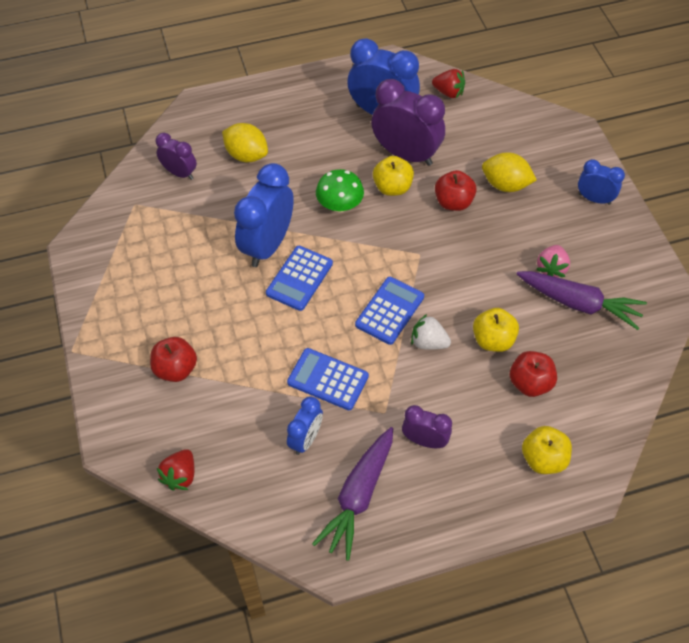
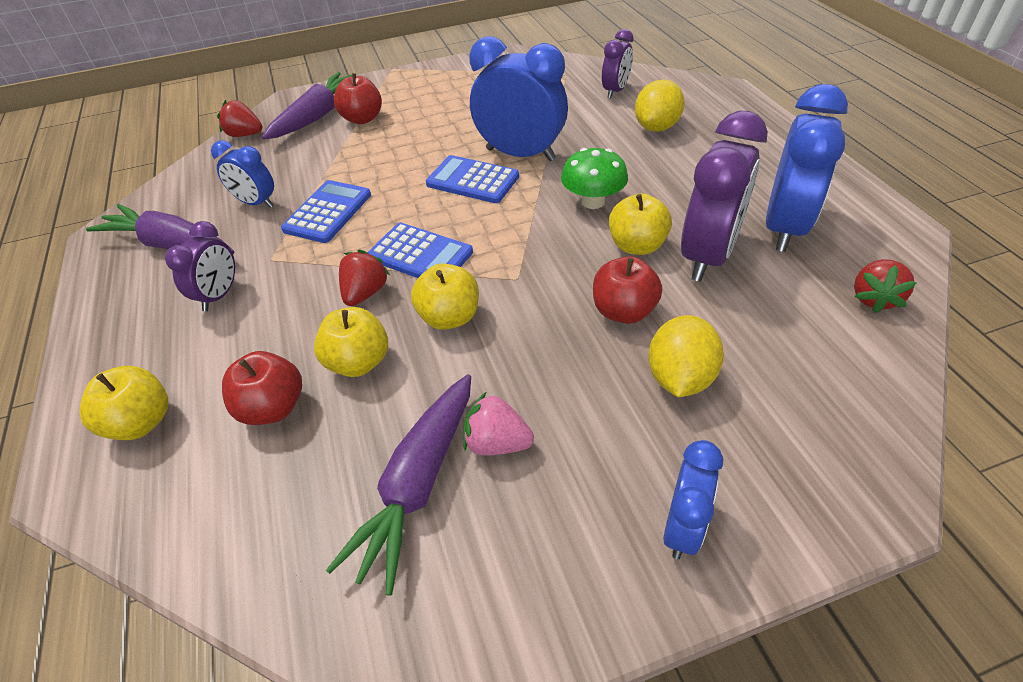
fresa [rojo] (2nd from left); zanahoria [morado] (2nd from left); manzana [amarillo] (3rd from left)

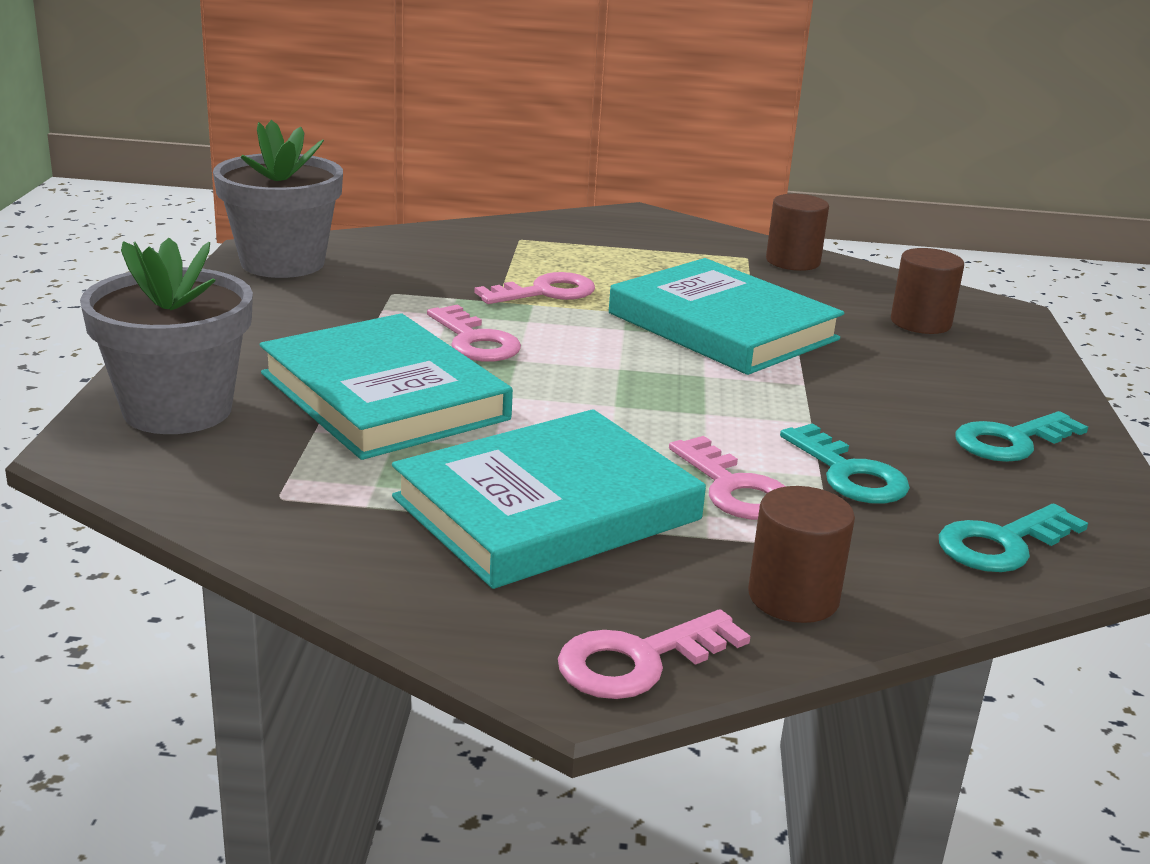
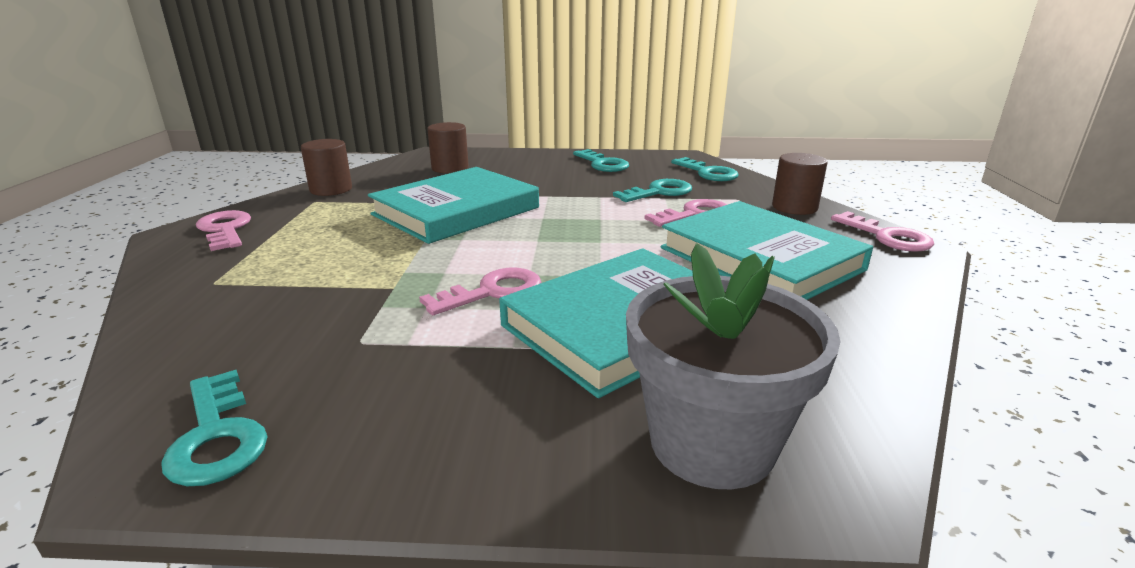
llave [turquesa] (1st from left); llave [rosa] (1st from left)

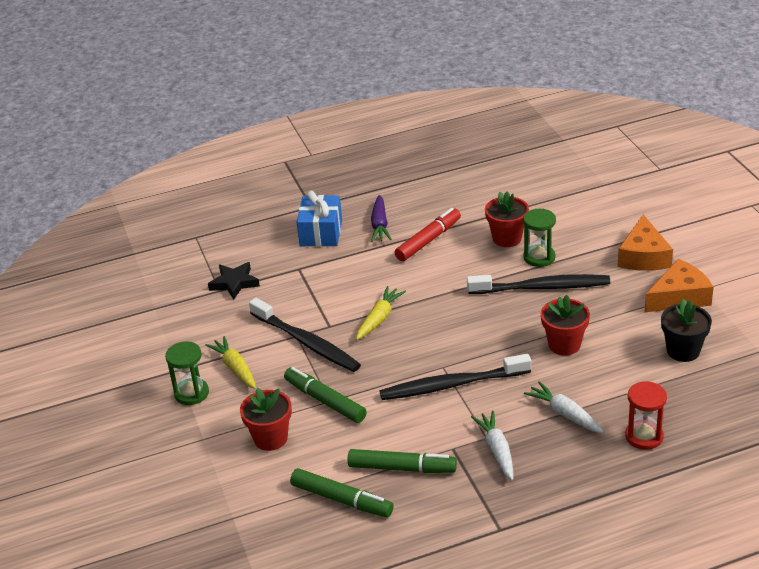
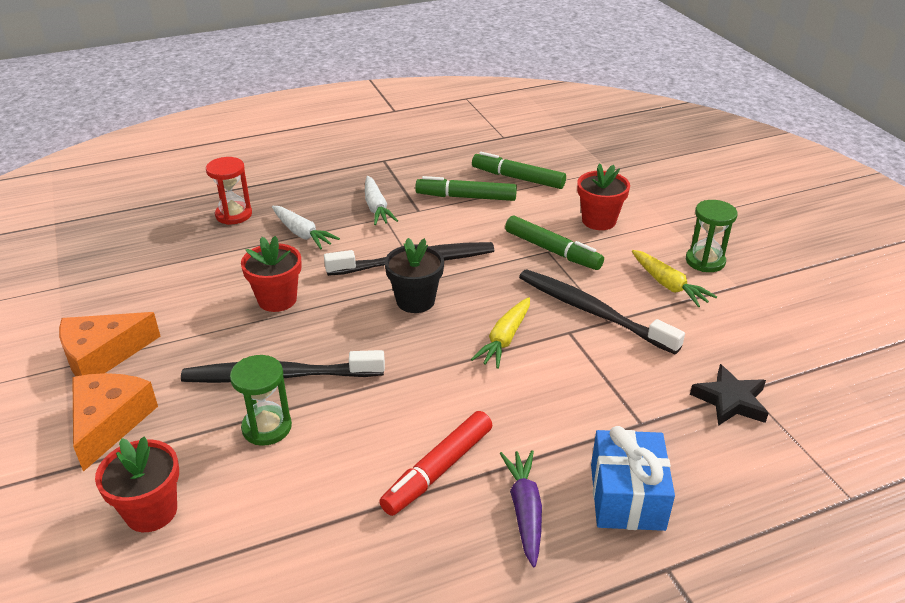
maceta [rojo] (1st from left); maceta [negro]

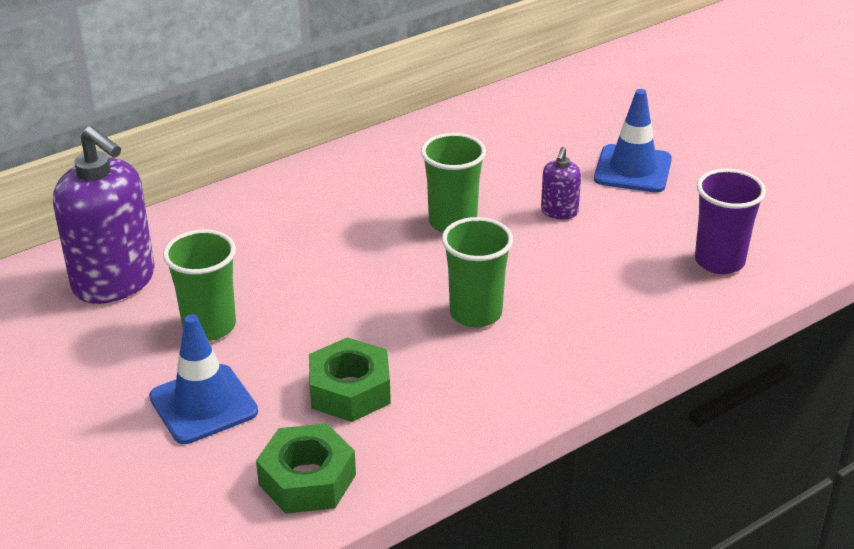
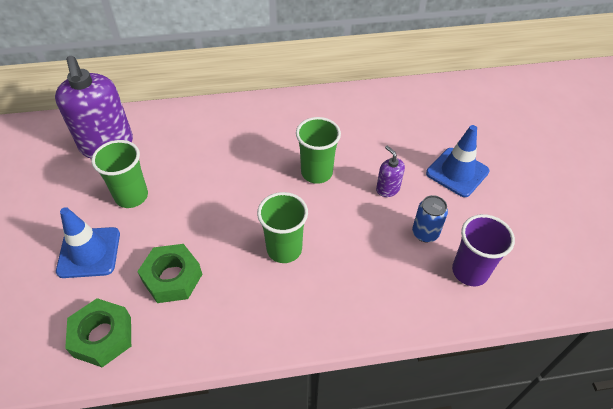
dispensador de jabón [morado] (2nd from left); lata [azul]

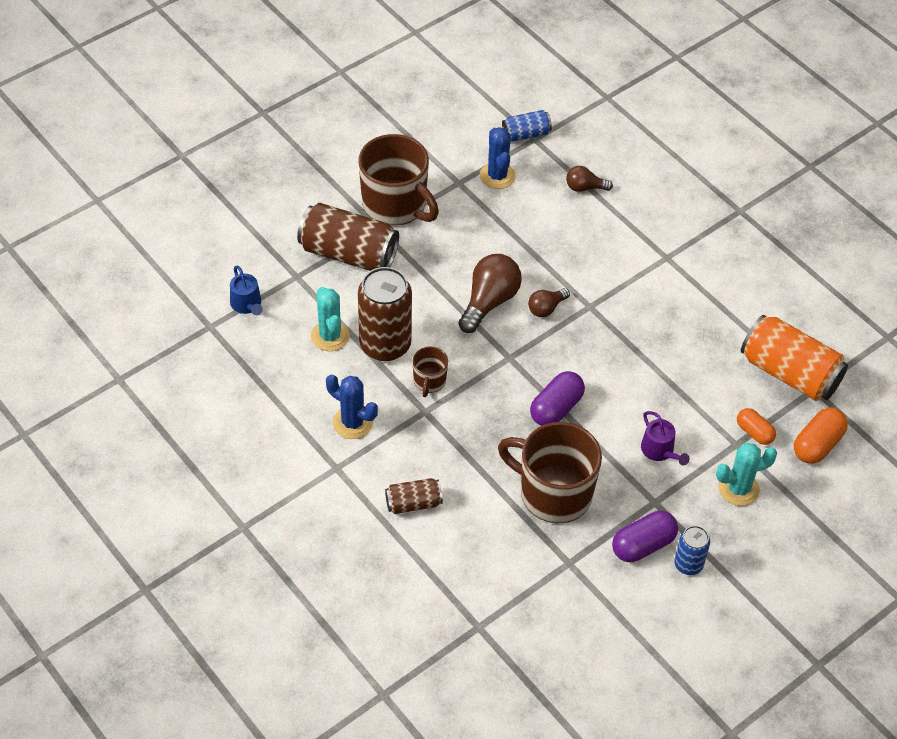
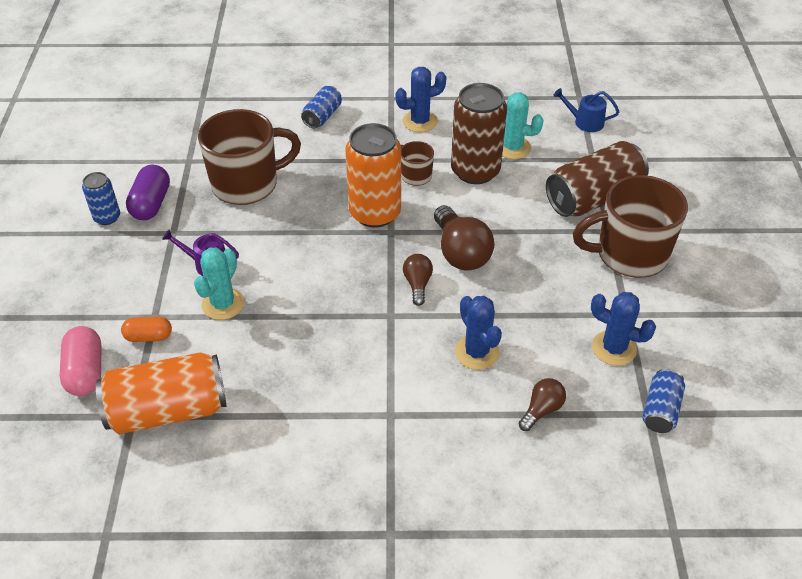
cápsula [morado] (1st from left in the first image); cápsula [rosa]; cactus [turquesa] (1st from left); lata [azul] (2nd from left); lata [naranja] (2nd from left); cactus [azul] (2nd from left)

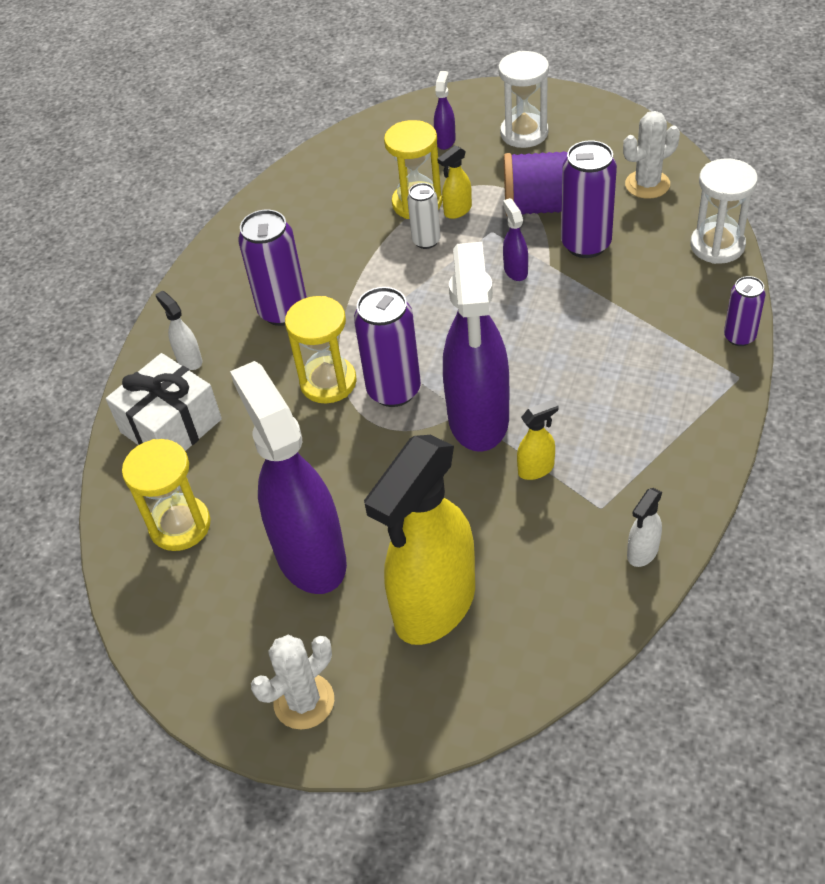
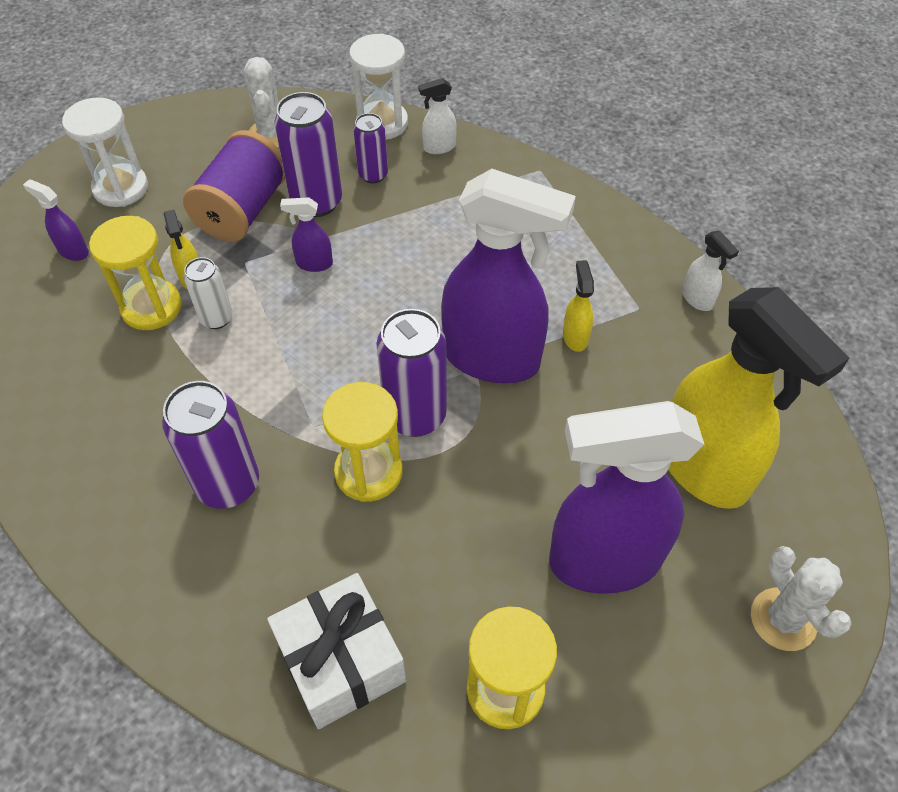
lata [morado] (3rd from left); pulverizador [blanco] (1st from left)

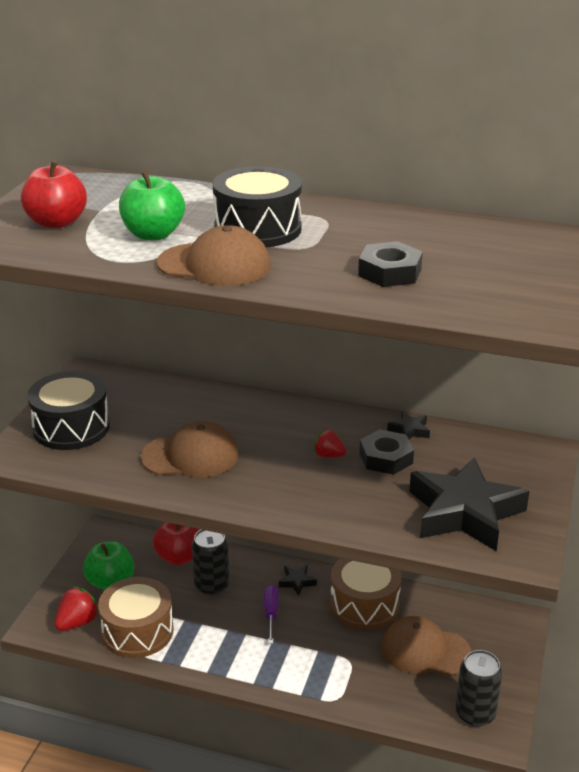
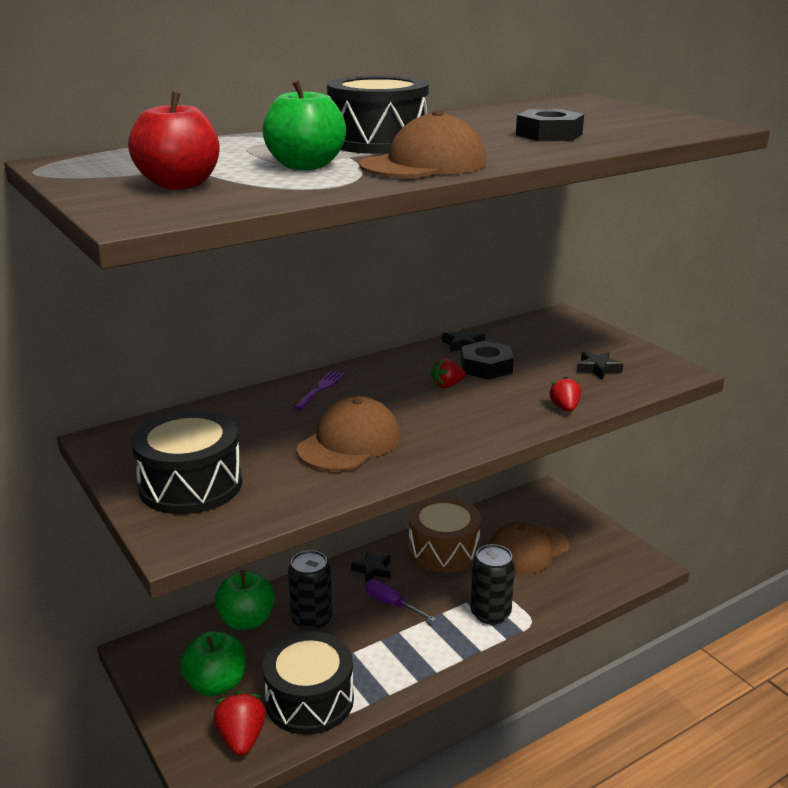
estrella [negro] (3rd from left); manzana [verde] (2nd from left); tambor [negro] (2nd from left); lata [negro] (2nd from left); tenedor [morado]; fresa [rojo] (3rd from left)

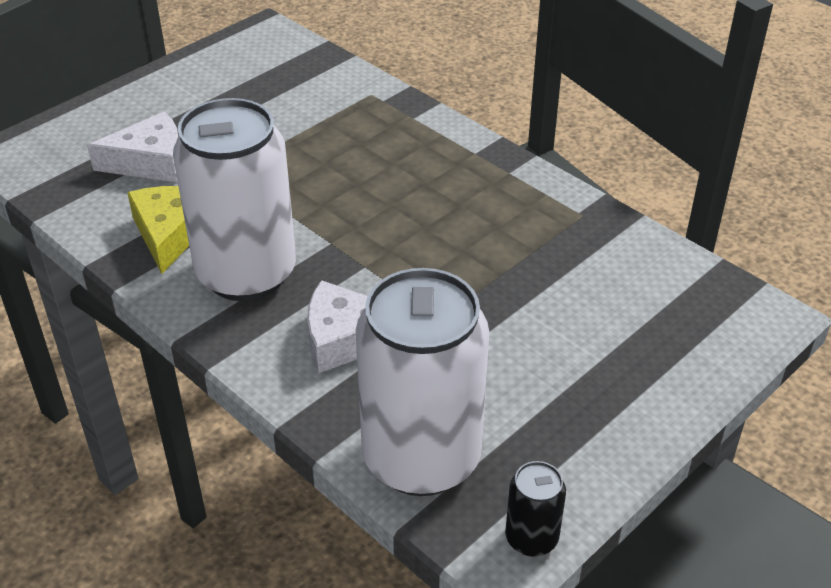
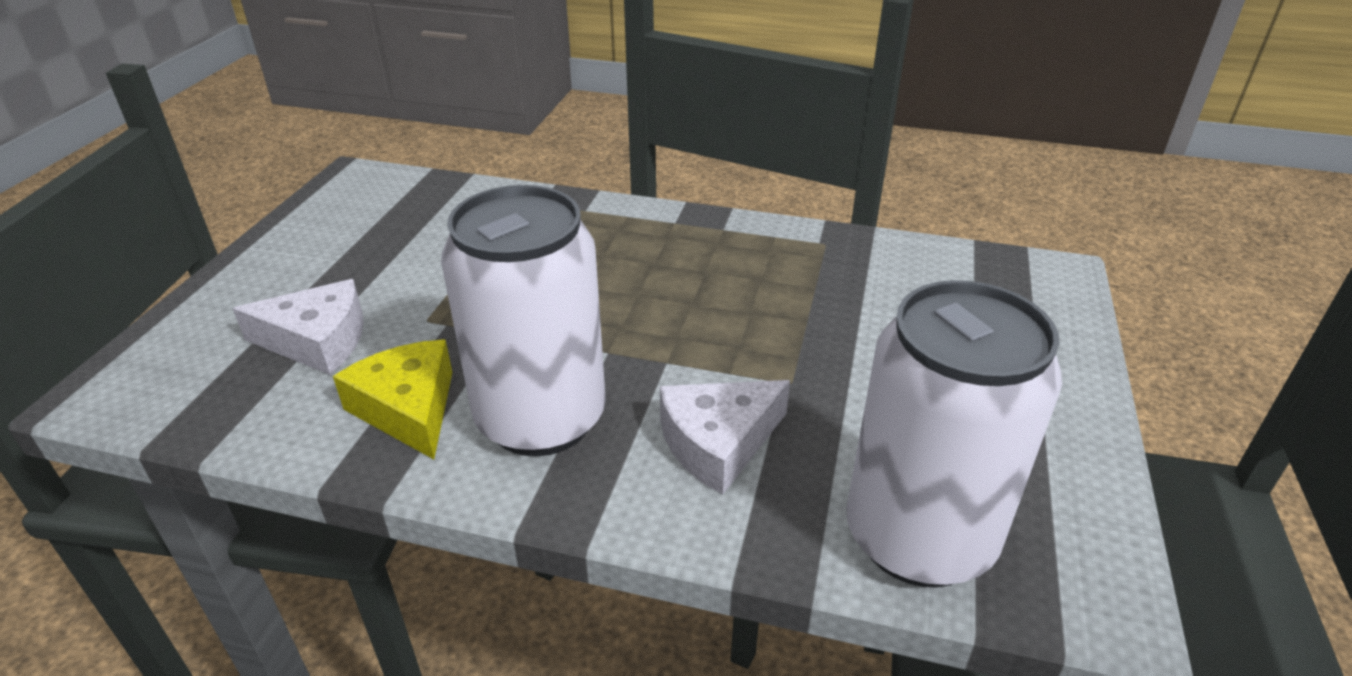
queso [blanco] (1st from left); lata [negro]

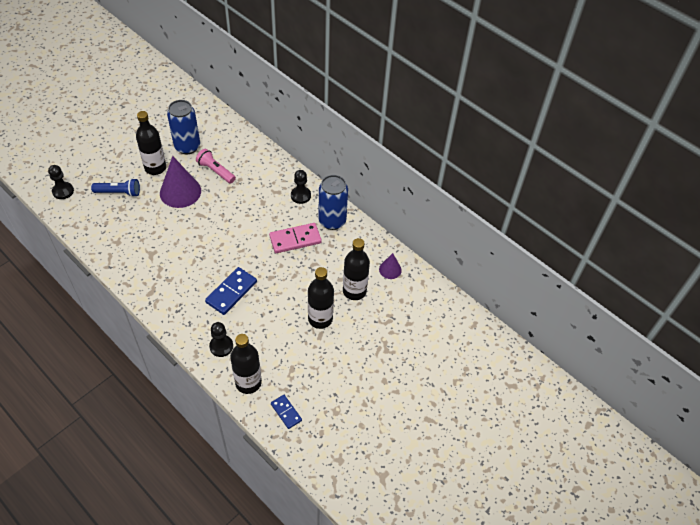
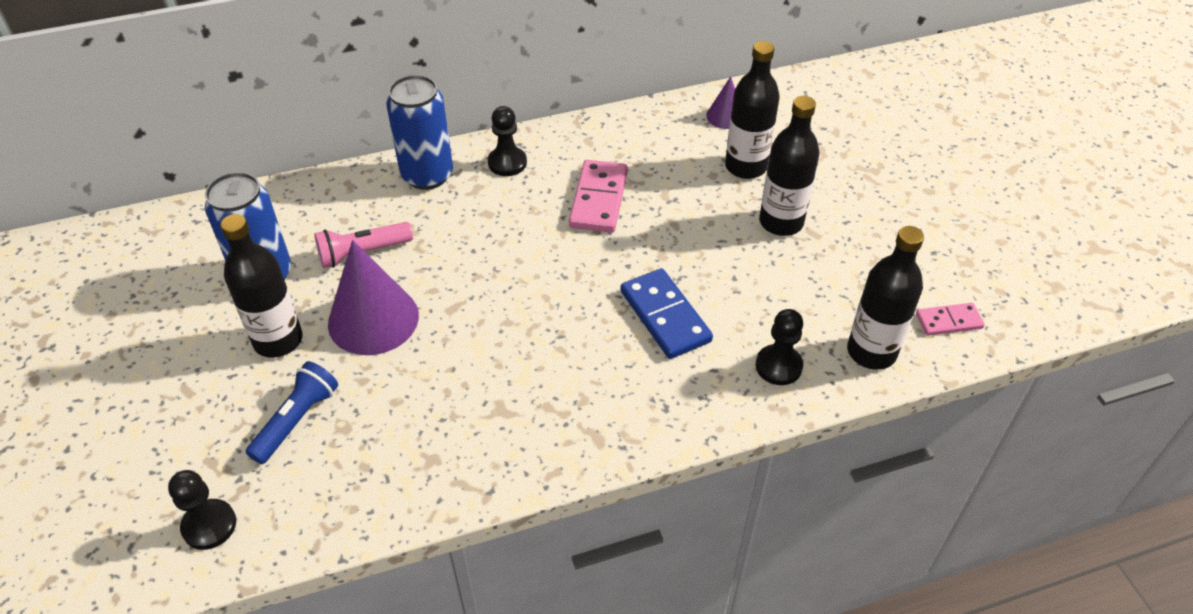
lata [azul] (2nd from left); ficha de dominó [rosa] (2nd from left)

